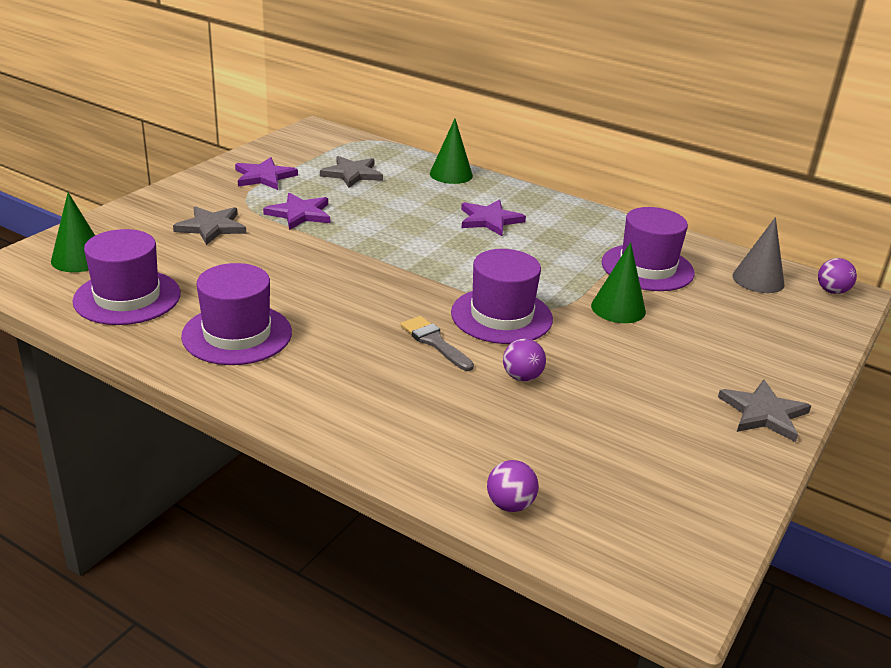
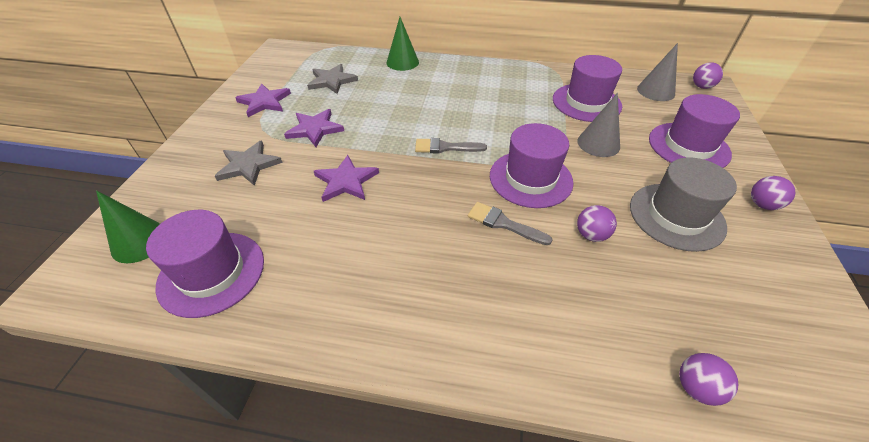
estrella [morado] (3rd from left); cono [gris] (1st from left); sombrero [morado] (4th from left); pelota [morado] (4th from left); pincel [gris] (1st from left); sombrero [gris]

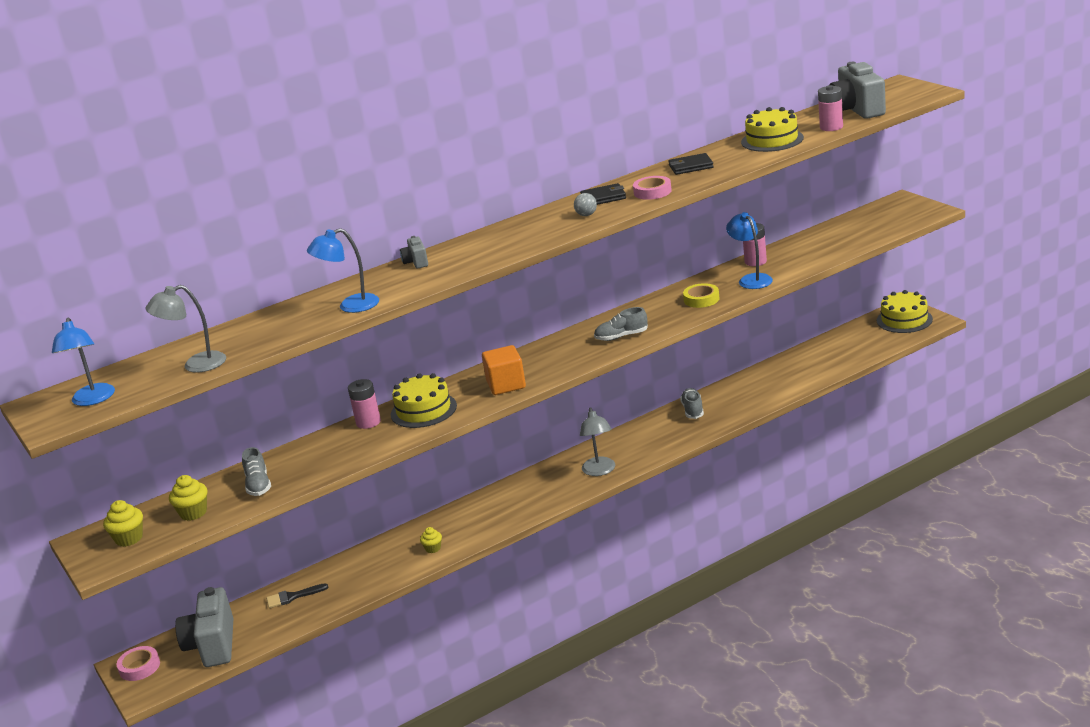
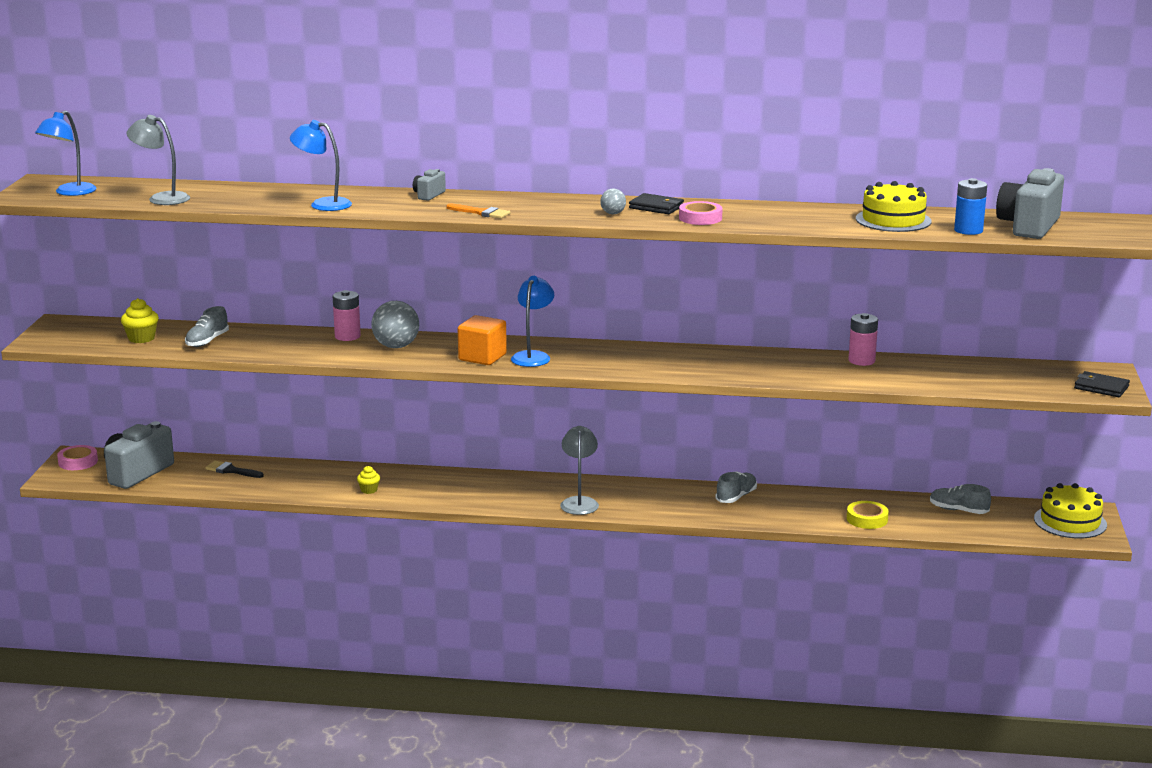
pila [azul]; cartera [negro] (2nd from left); lámpara [azul] (3rd from left); cinta adhesiva [amarillo]; zapato [gris] (3rd from left); pelota [gris] (1st from left); lámpara [gris] (2nd from left); magdalena [amarillo] (1st from left in the first image); pincel [naranja]

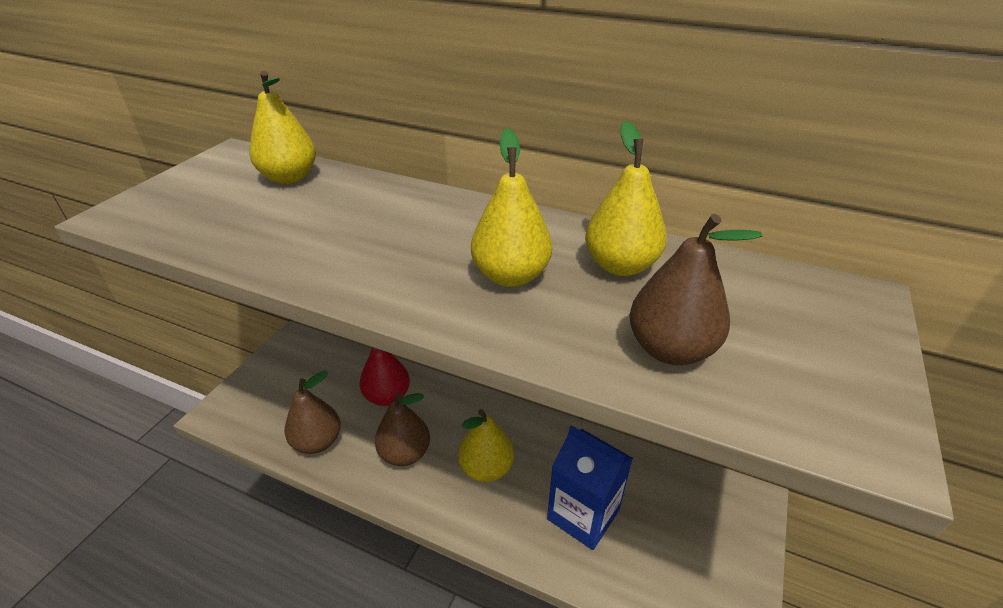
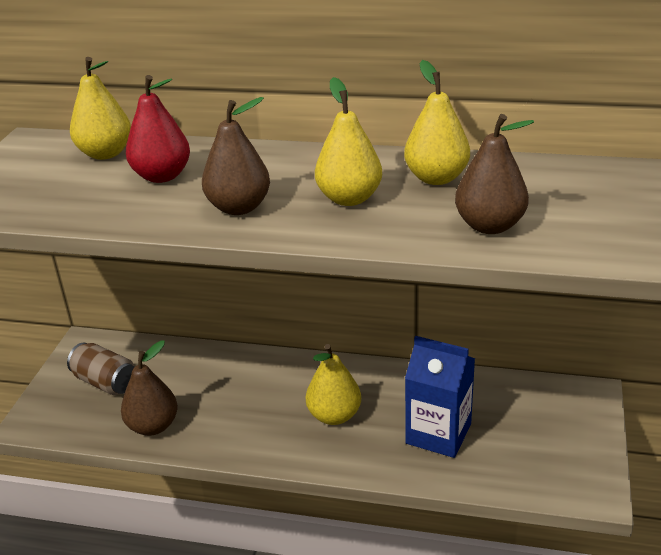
pera [rojo]; pera [marrón] (2nd from left); lata [marrón]

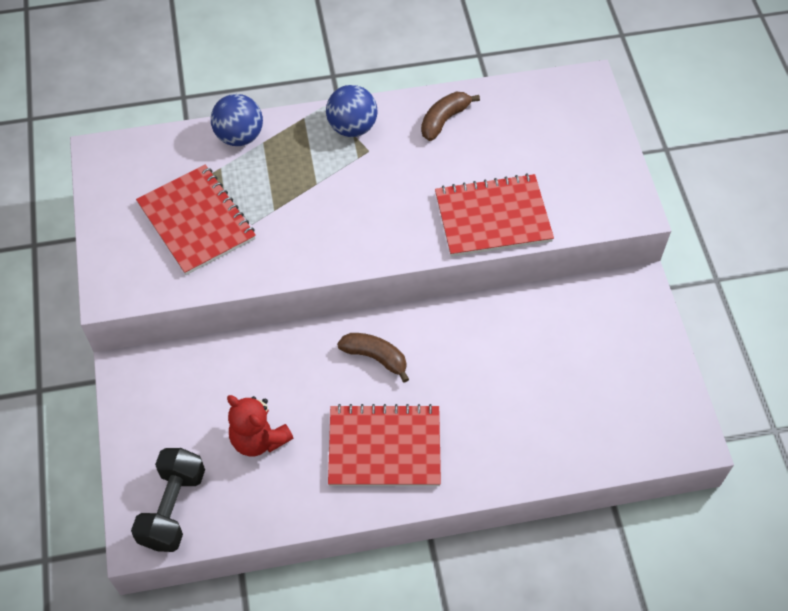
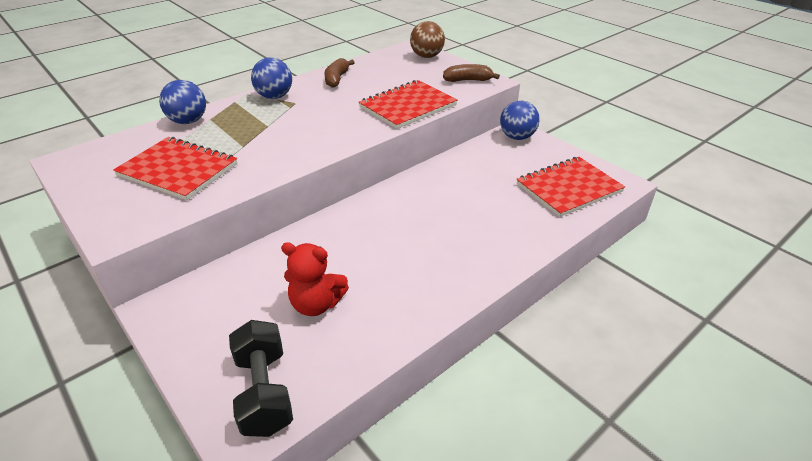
plátano [marrón] (2nd from left); cuaderno [rojo] (3rd from left); pelota [marrón]; pelota [azul] (3rd from left)

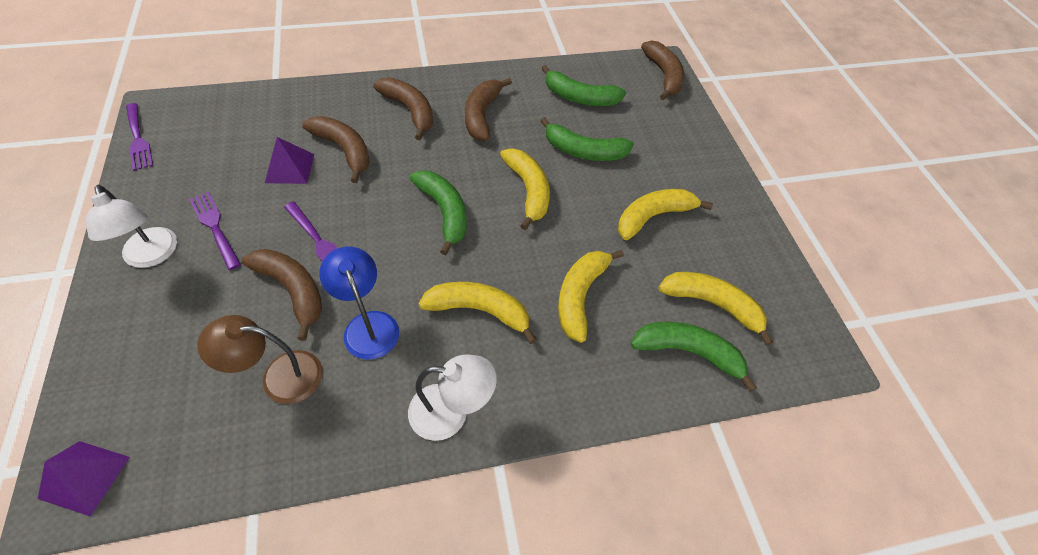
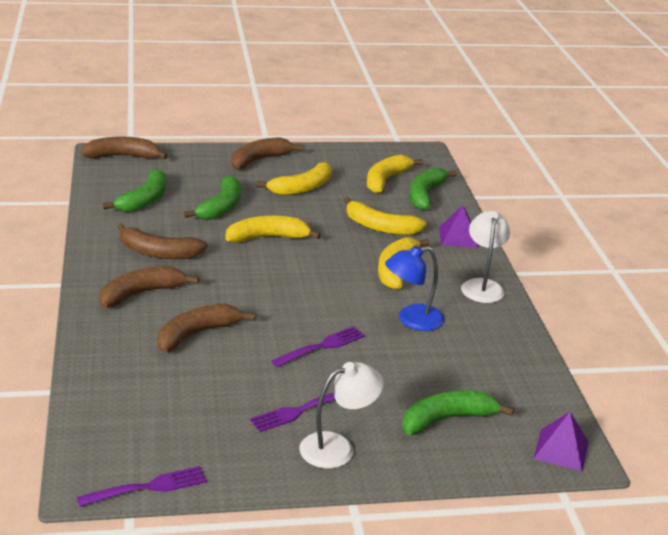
pirámide [morado] (1st from left); plátano [verde] (4th from left); plátano [amarillo] (2nd from left); plátano [marrón] (5th from left); lámpara [marrón]

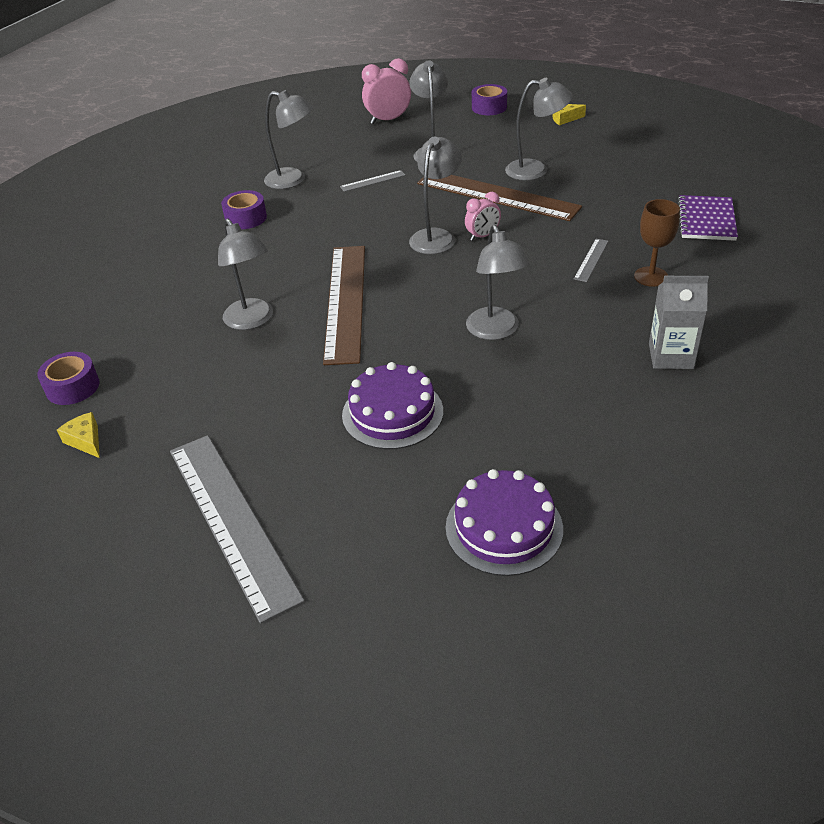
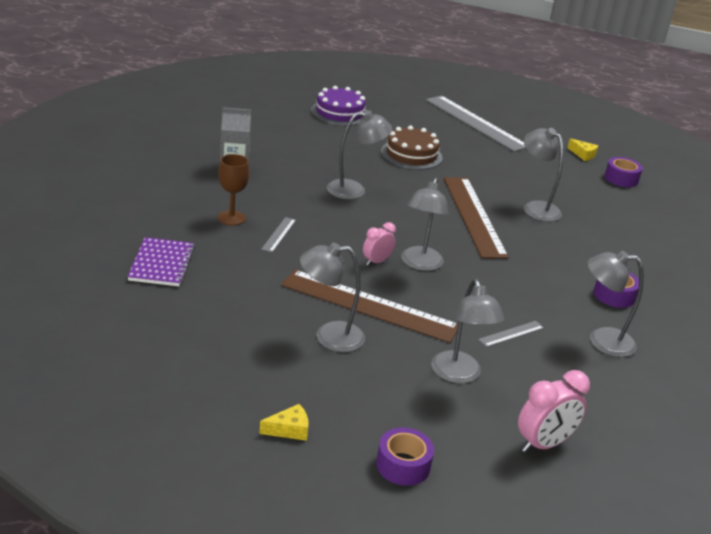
lámpara [gris] (2nd from left); tarta [marrón]

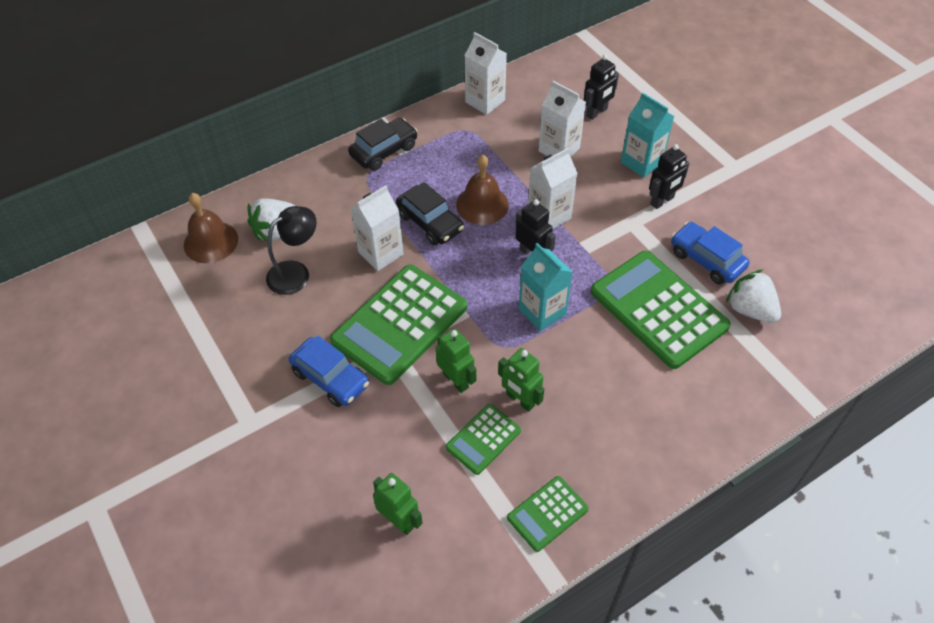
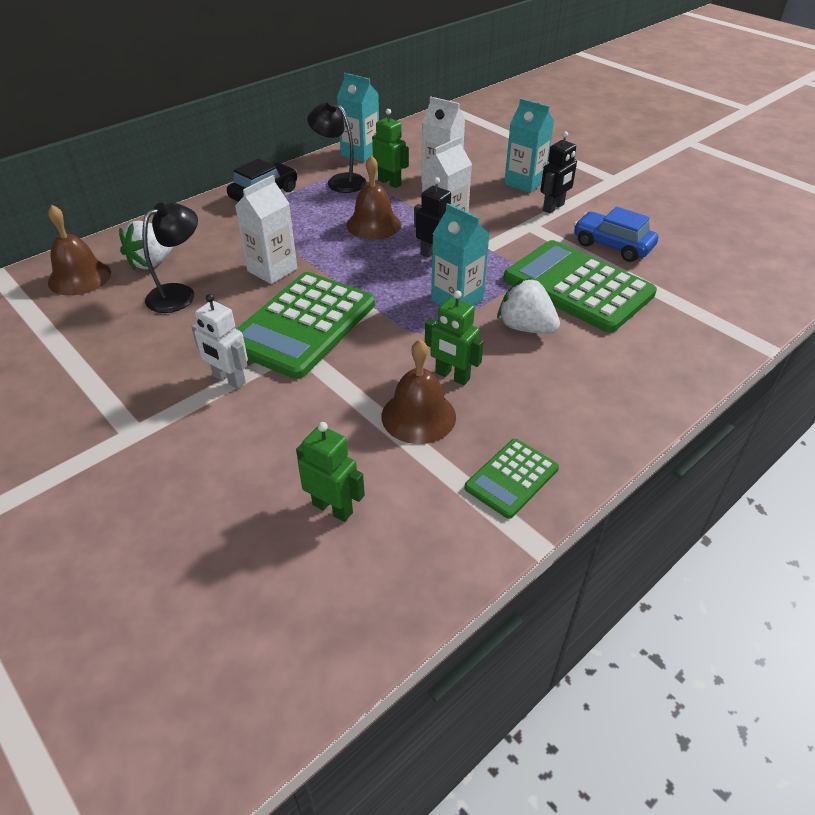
cartón de leche [turquesa] (1st from left); robot [negro] (2nd from left in the first image); coche [negro] (2nd from left in the first image); fresa [blanco] (2nd from left); robot [verde] (2nd from left); robot [blanco]; campana [marrón] (3rd from left); lámpara [negro] (2nd from left)

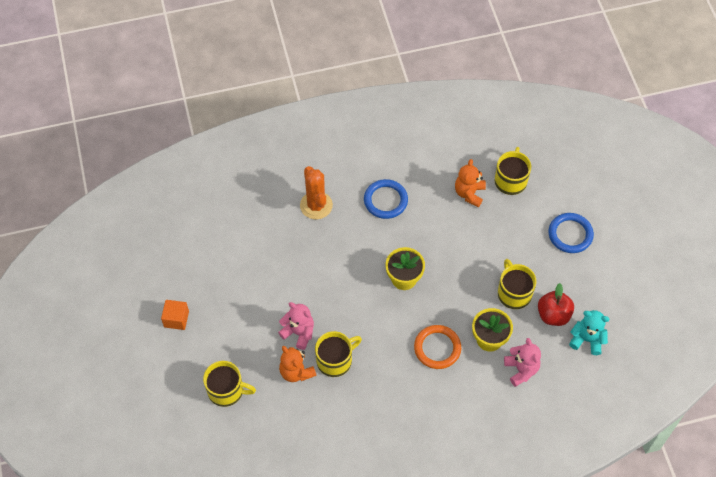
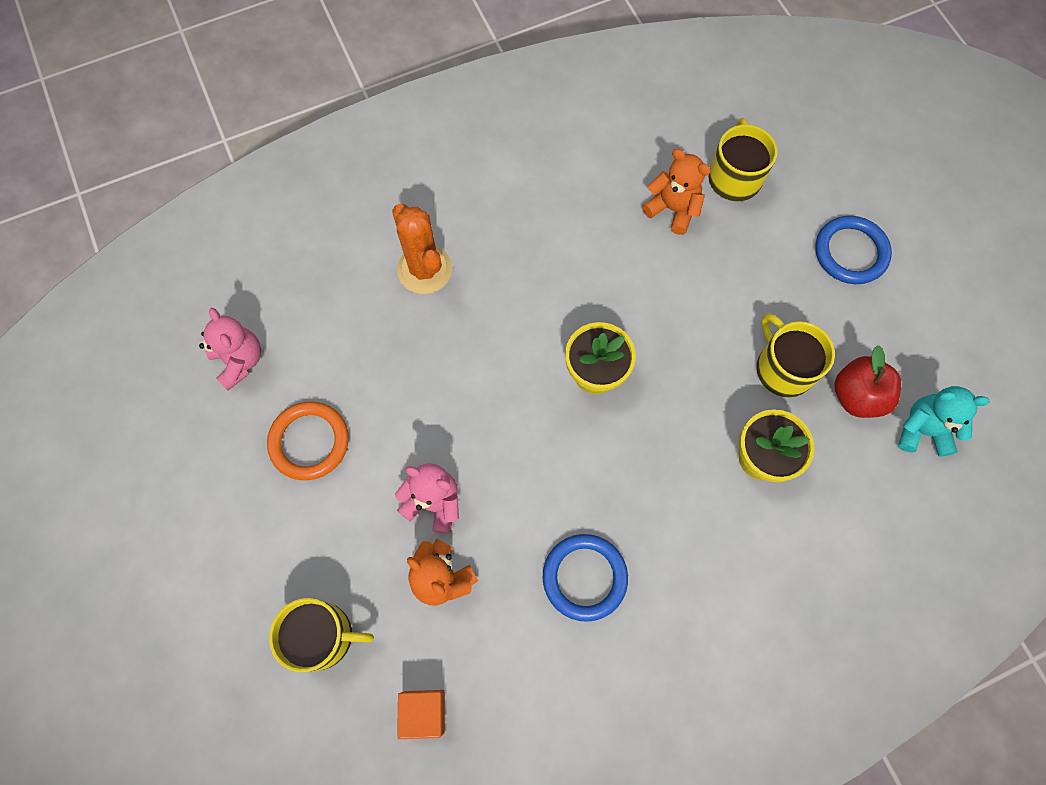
osito [naranja] (2nd from left); anillo [azul] (1st from left); cubo [naranja]; anillo [naranja]; taza [amarillo] (2nd from left in the first image); osito [rosa] (1st from left)

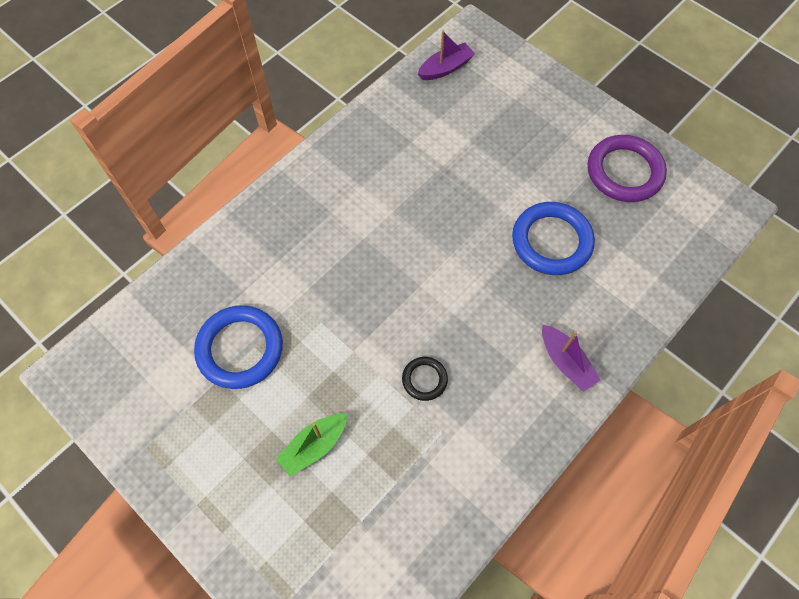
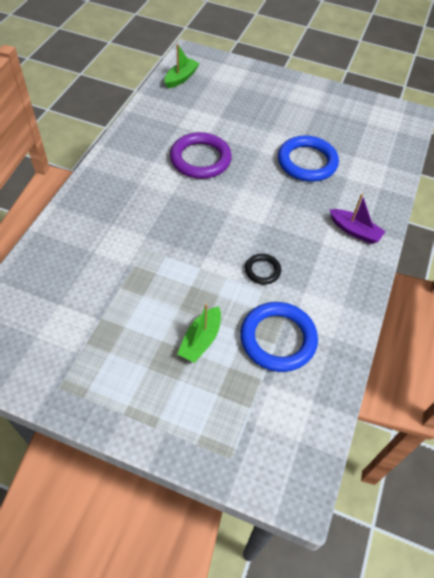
barco [verde] (1st from left); anillo [morado]; anillo [azul] (1st from left)

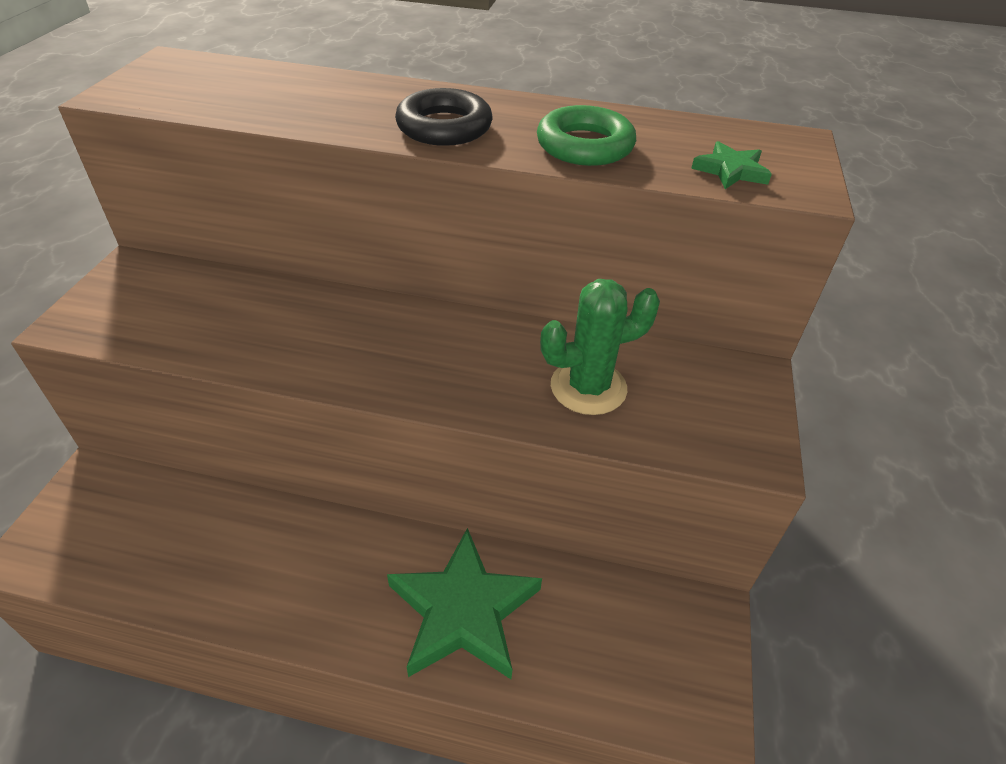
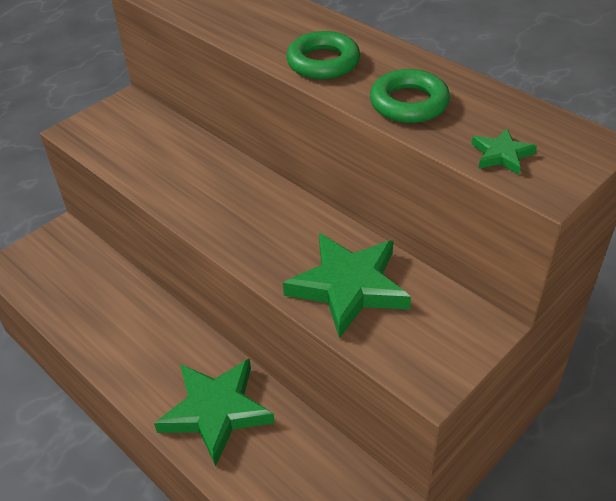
anillo [verde] (1st from left); estrella [verde] (2nd from left)

